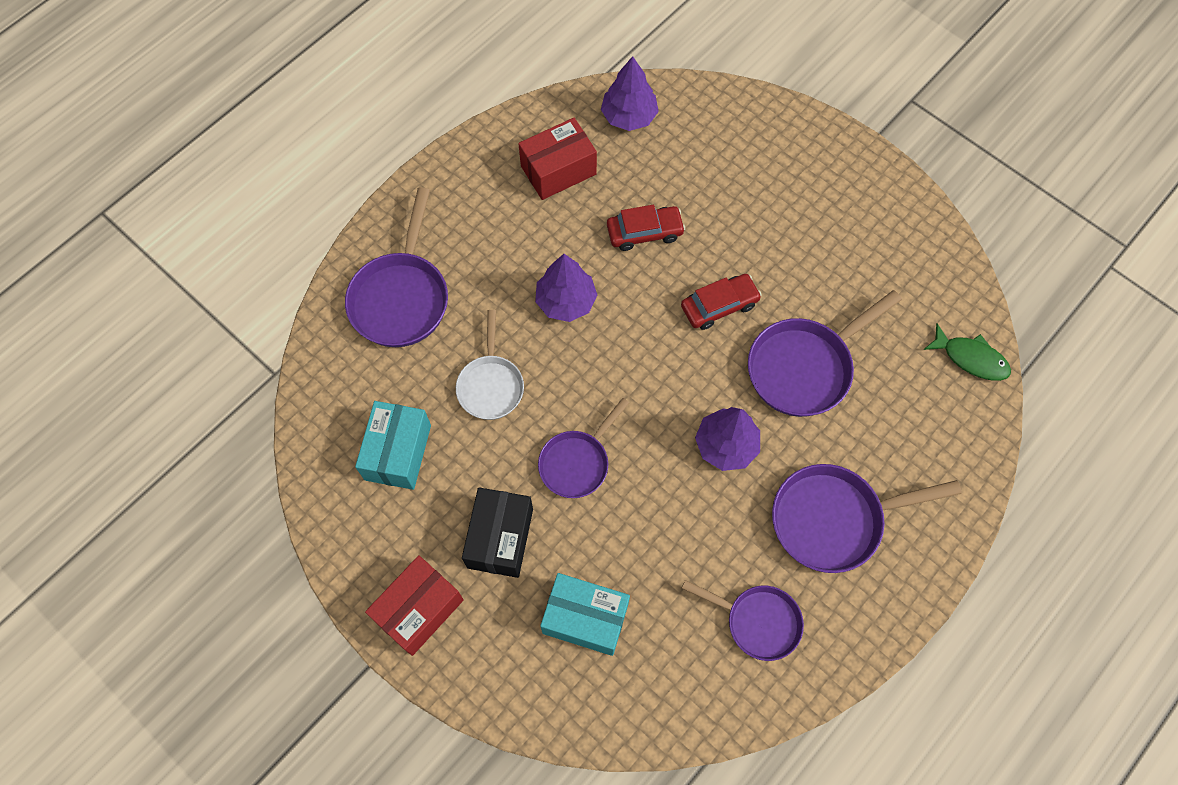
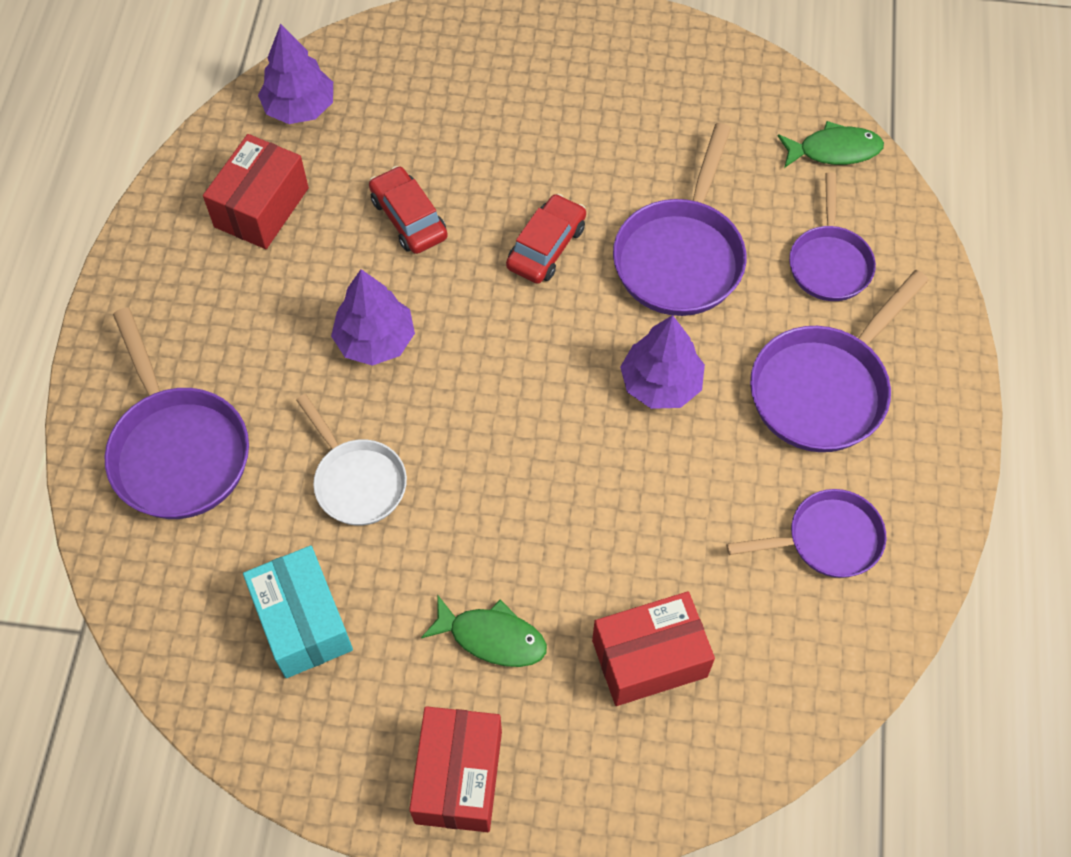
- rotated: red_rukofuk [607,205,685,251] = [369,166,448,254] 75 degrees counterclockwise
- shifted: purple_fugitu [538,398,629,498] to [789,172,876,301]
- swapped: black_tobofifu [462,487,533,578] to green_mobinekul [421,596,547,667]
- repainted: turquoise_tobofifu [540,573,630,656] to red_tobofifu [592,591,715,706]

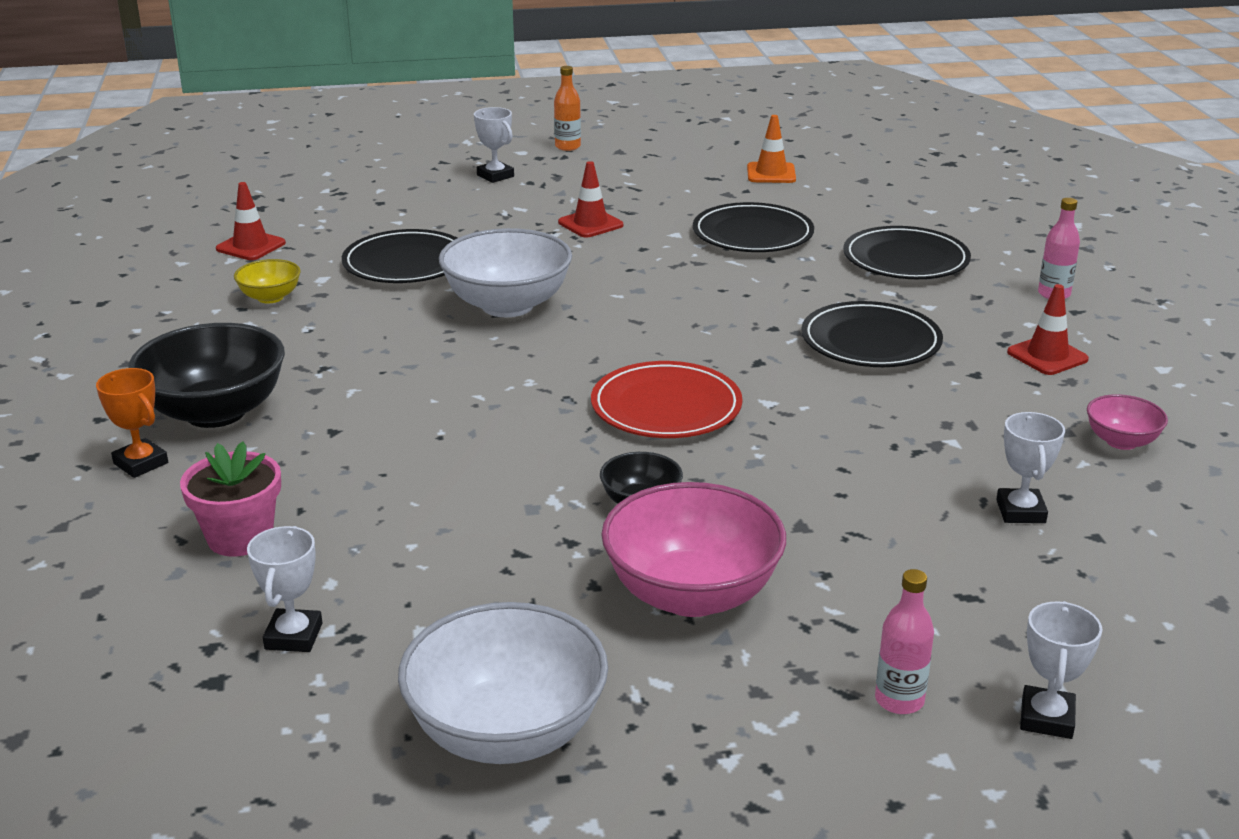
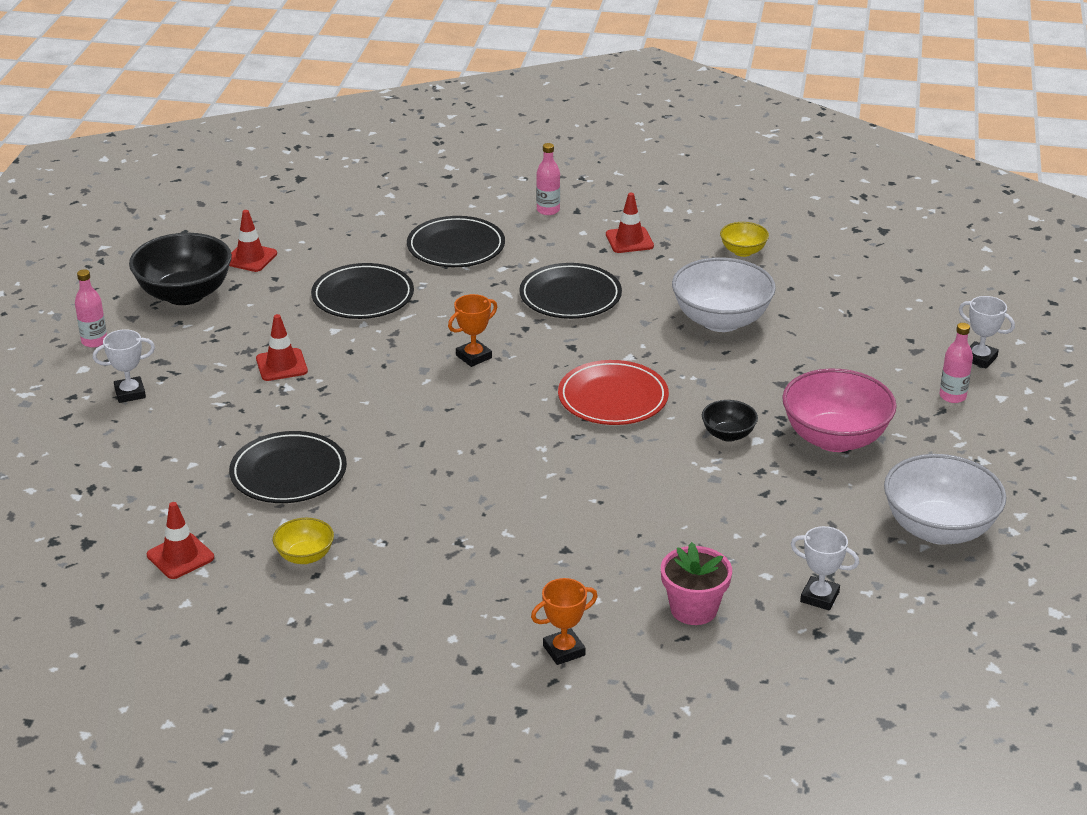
- repainted: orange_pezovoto [554,66,581,151] to pink_pezovoto [75,269,107,348]
- repainted: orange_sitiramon [747,115,796,183] to red_sitiramon [229,210,277,272]
- shifted: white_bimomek [439,228,572,317] to [672,257,776,332]
- shifted: black_bimomek [128,323,285,428] to [129,233,232,305]
- repainted: pink_bimomek [1087,394,1168,450] to yellow_bimomek [720,222,769,257]
- gone: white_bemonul [996,412,1065,523]
- new: orange_bemonul [448,294,497,367]

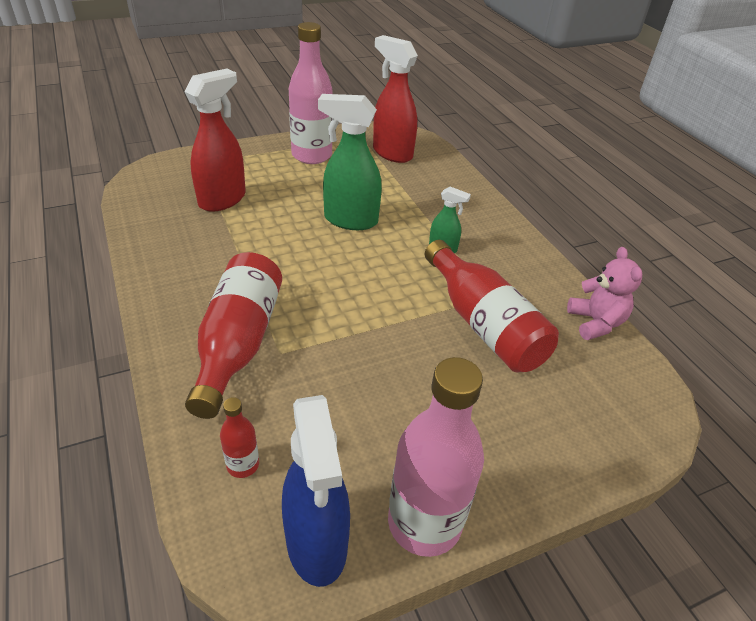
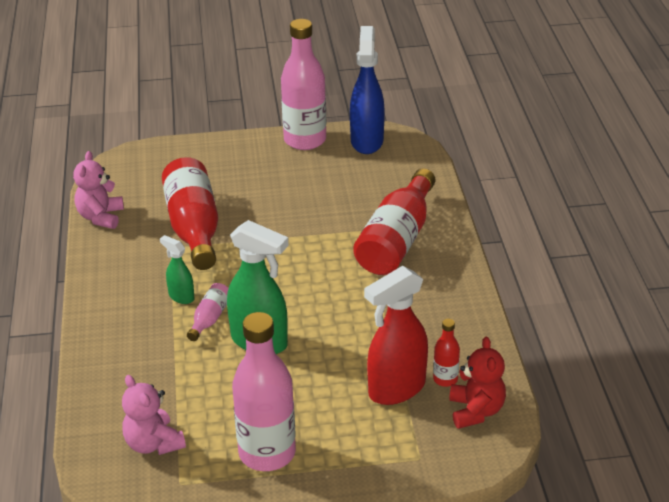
- swapped: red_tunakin [373,35,418,163] to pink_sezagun [122,375,186,455]
- shifted: red_pezovoto [220,397,259,478] to [433,319,460,387]
- new: pink_pezovoto [187,283,229,341]
- new: red_sezagun [449,336,506,429]

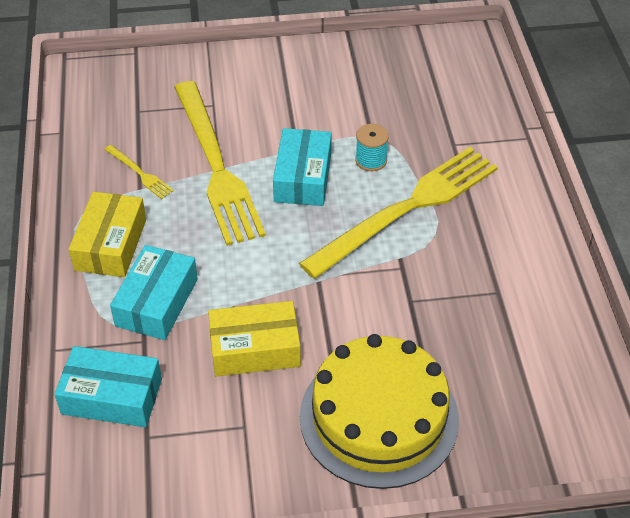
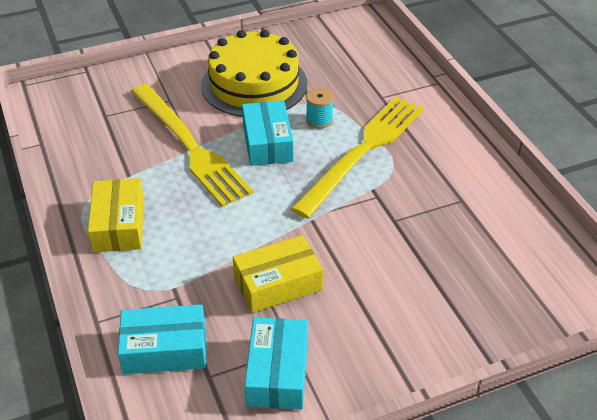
- gone: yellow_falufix [104,145,174,199]
- shifted: turquoise_tobofifu [110,245,198,340] to [244,317,308,410]
- shifted: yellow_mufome [300,334,459,489] to [201,30,307,117]

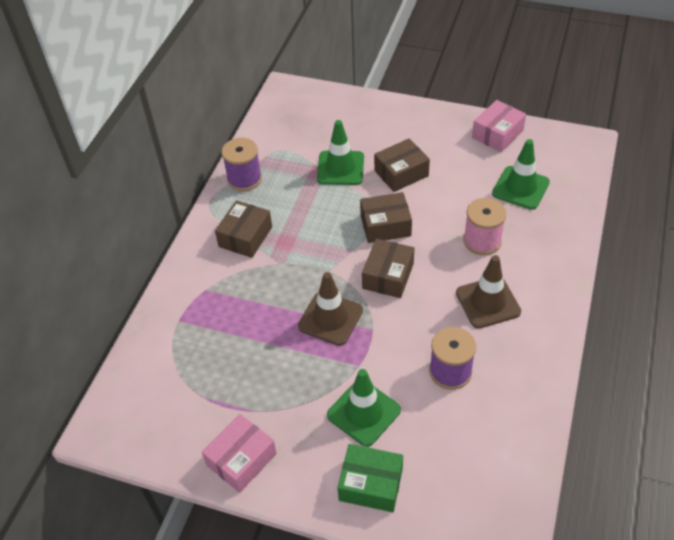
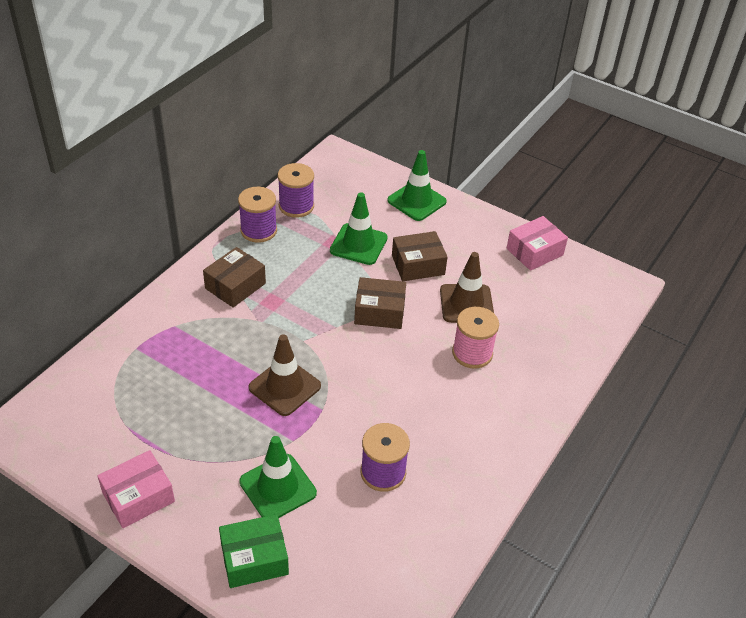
- shifted: green_sitiramon [492,139,550,210] to [387,150,447,221]
- gone: brown_tobofifu [362,239,414,298]
- shifted: brown_sitiramon [456,255,521,329] to [440,252,494,323]
- rotated: green_tobofifu [338,444,403,512] = [219,514,289,588] 45 degrees counterclockwise
- new: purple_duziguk [278,163,314,218]

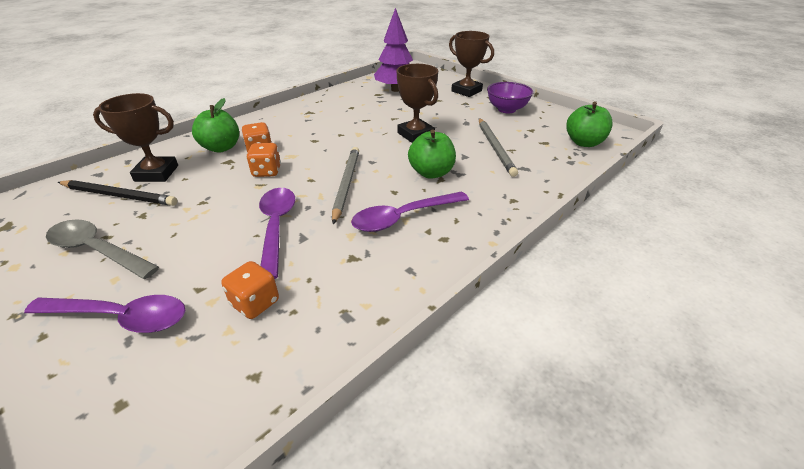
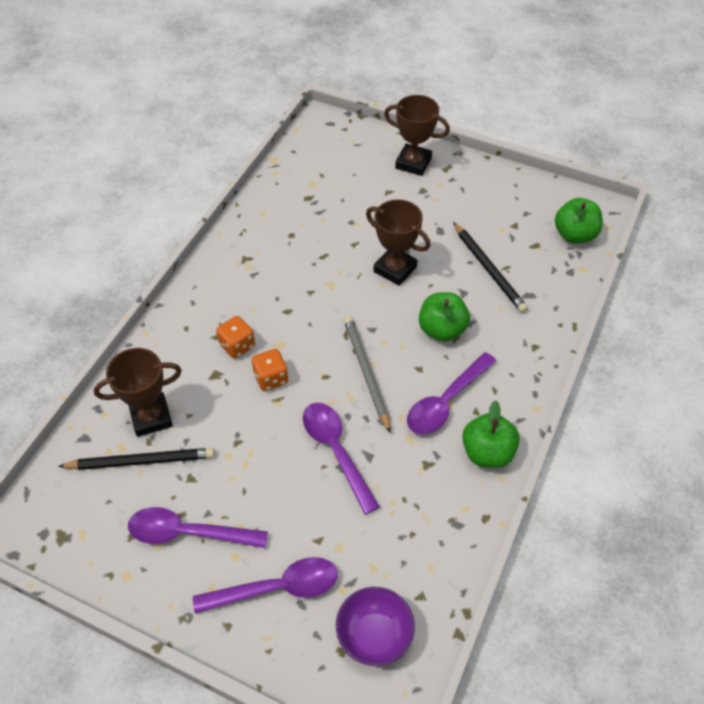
- gone: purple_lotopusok [374,8,413,92]
- shifted: purple_bimomek [487,82,533,113] to [336,587,415,666]
- shifted: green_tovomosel [192,98,239,152] to [462,400,520,468]
- repainted: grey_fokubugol [479,118,518,177] to black_fokubugol [453,222,528,313]
- repainted: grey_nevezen [46,219,159,279] to purple_nevezen [128,507,268,548]
- gone: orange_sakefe [221,261,279,319]

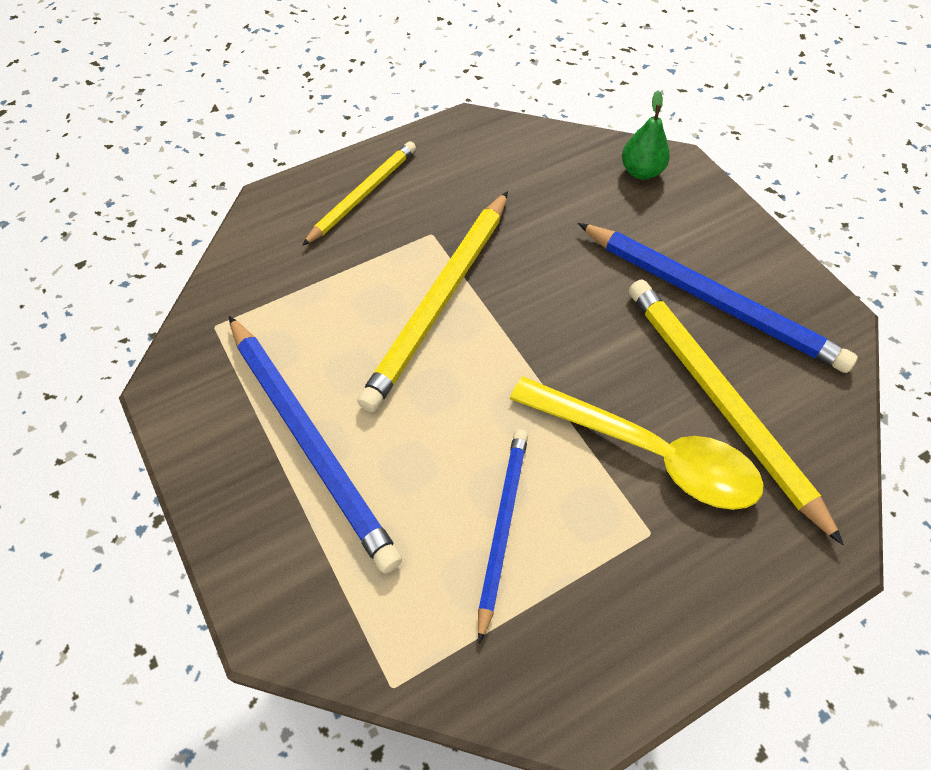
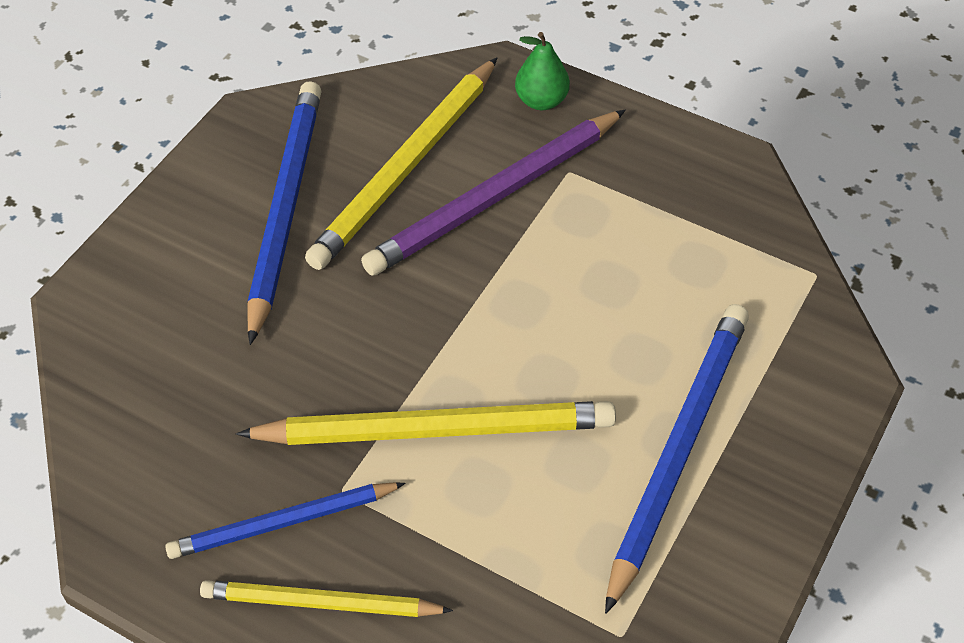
- shifted: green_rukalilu [622,90,670,180] to [515,32,570,110]
- swapped: yellow_nevezen [510,377,764,510] to purple_fokubugol [361,110,626,276]
- shifted: blue_fokubugol [478,429,528,644] to [165,482,406,559]

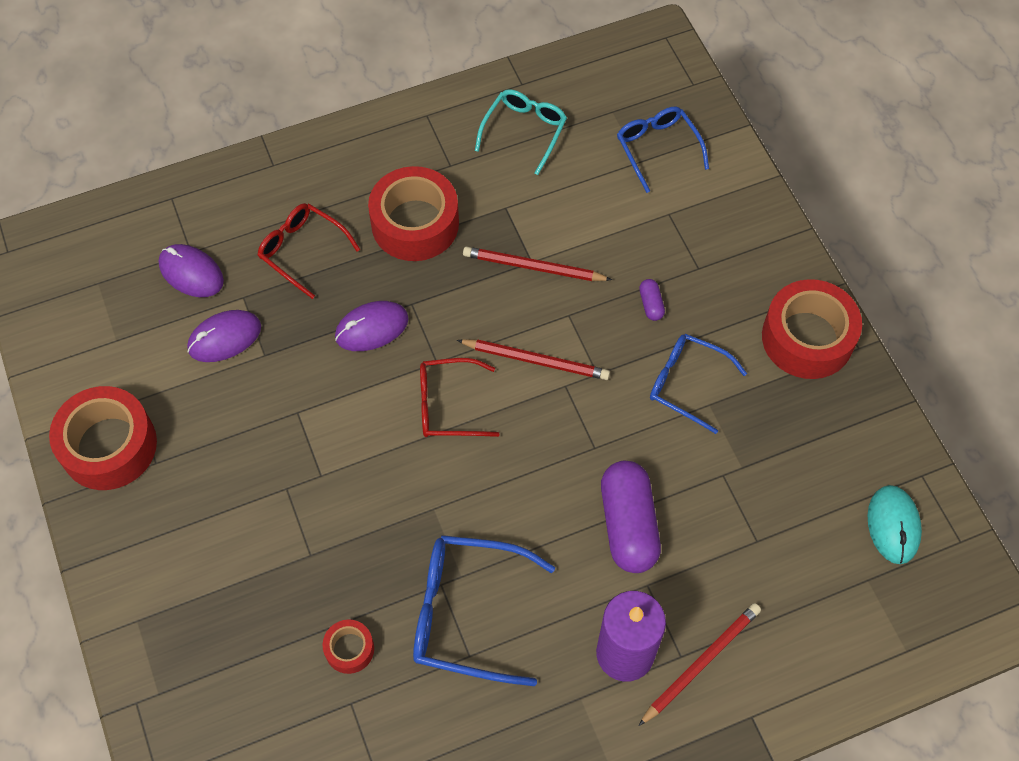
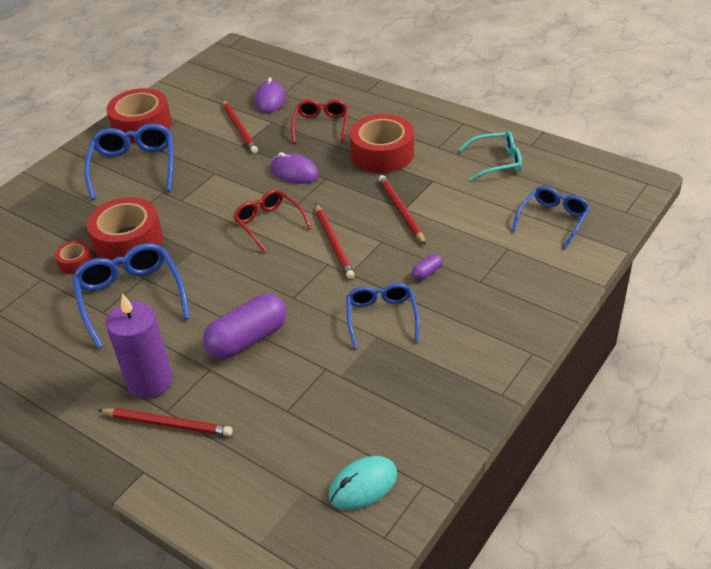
- shifted: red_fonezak [762,279,862,379] to [87,197,163,264]
- swapped: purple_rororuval [187,310,261,362] to red_fokubugol [222,100,258,153]
- new: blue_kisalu [84,124,173,200]

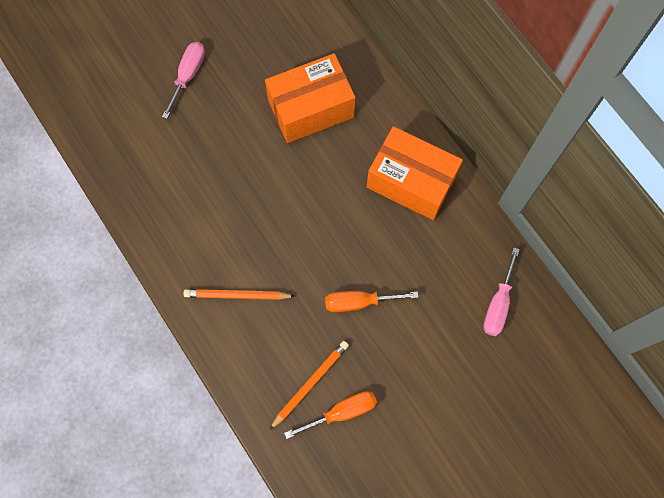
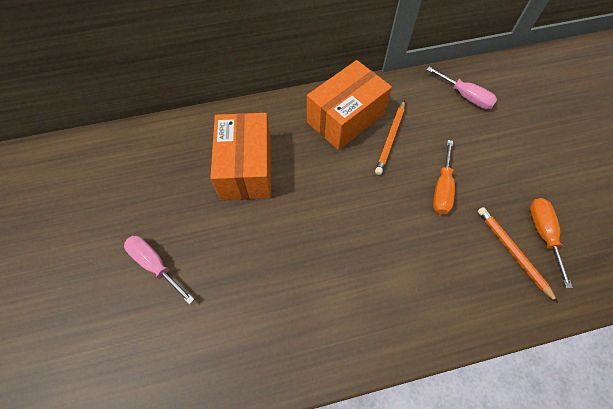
- shifted: orange_fokubugol [183,289,295,300] to [375,100,405,175]

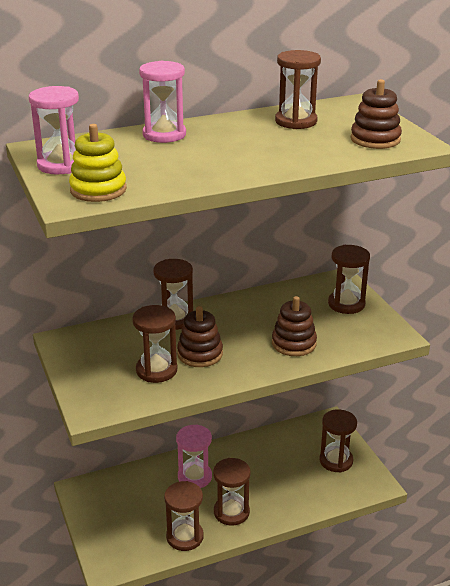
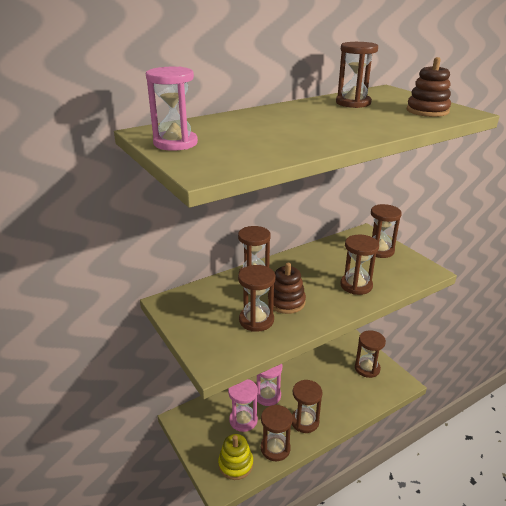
- shifted: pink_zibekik [139,61,186,143] to [228,379,258,432]
- shifted: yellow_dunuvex [69,124,127,202] to [218,434,253,480]
- swapped: brown_dunuvex [272,296,317,356] to brown_zibekik [340,235,379,295]

